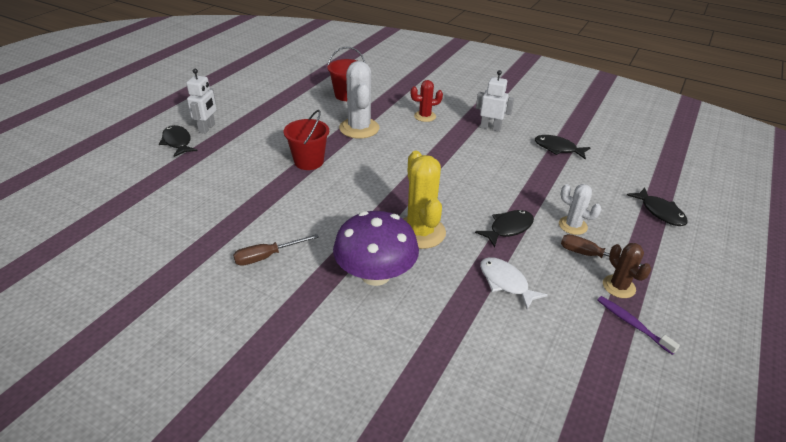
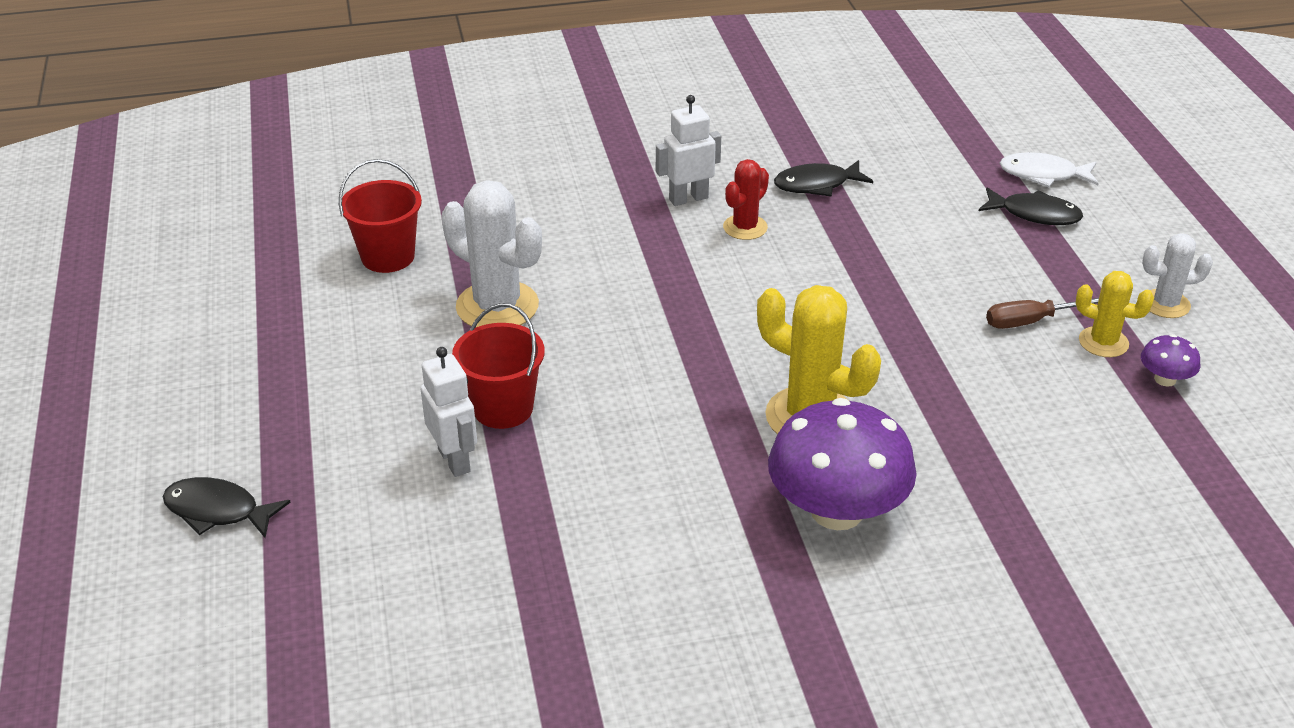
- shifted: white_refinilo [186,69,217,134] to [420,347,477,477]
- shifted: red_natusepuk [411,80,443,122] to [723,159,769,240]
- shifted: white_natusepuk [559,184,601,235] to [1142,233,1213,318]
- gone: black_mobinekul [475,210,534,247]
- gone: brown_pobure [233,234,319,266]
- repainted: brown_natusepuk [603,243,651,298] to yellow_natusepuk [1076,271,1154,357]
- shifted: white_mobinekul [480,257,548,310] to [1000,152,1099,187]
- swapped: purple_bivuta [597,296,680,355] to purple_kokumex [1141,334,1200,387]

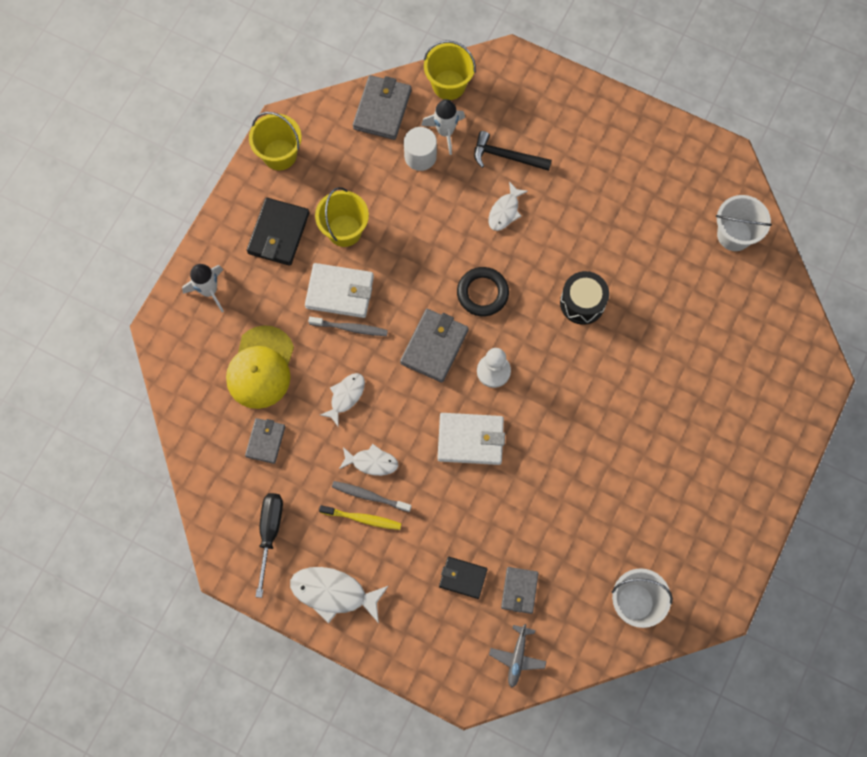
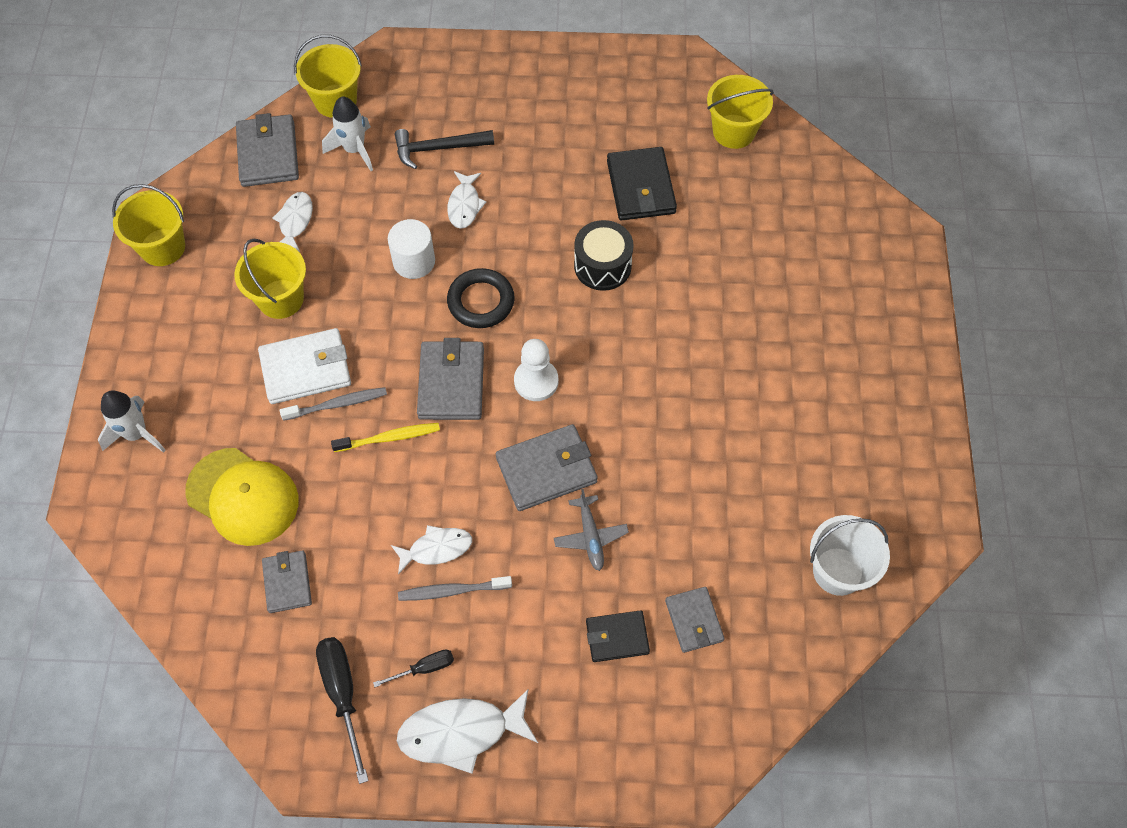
- shifted: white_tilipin [404,127,437,171] to [388,219,435,279]
- repainted: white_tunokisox [716,195,772,251] to yellow_tunokisox [707,75,774,149]
- shifted: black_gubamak [247,198,309,266] to [607,147,677,220]
- rotated: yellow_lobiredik [226,325,294,409] = [185,448,299,546] 45 degrees counterclockwise
- shifted: white_mobinekul [320,373,365,426] to [272,192,313,252]
- repainted: white_gubamak [437,413,505,465] to grey_gubamak [496,424,598,511]
- shifted: yellow_bivuta [319,505,402,530] to [331,423,440,452]
- shifted: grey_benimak [489,624,546,688] to [554,489,629,571]
- new: black_pobure [373,650,454,687]

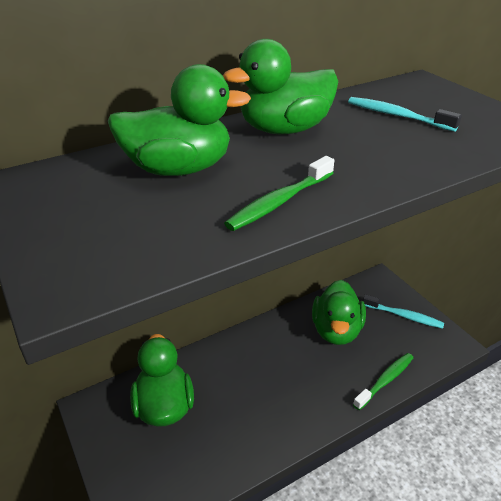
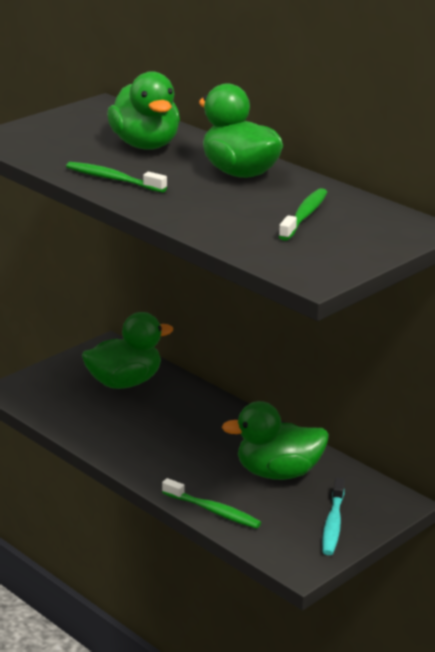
- repainted: turquoise_bivuta [348,97,462,132] to green_bivuta [278,188,327,241]

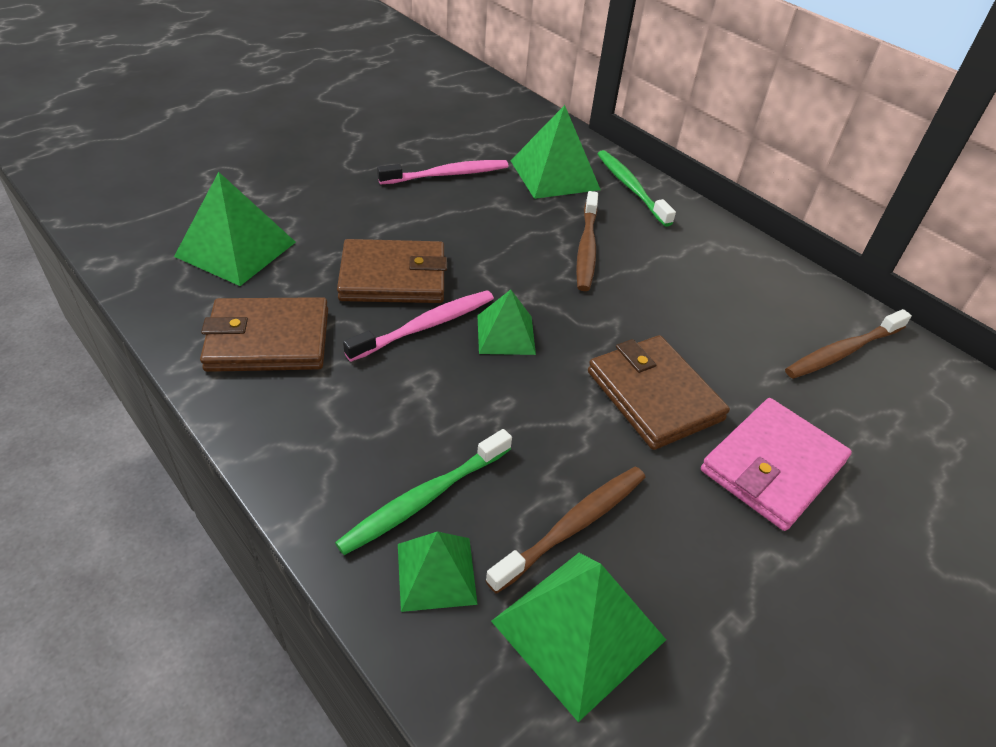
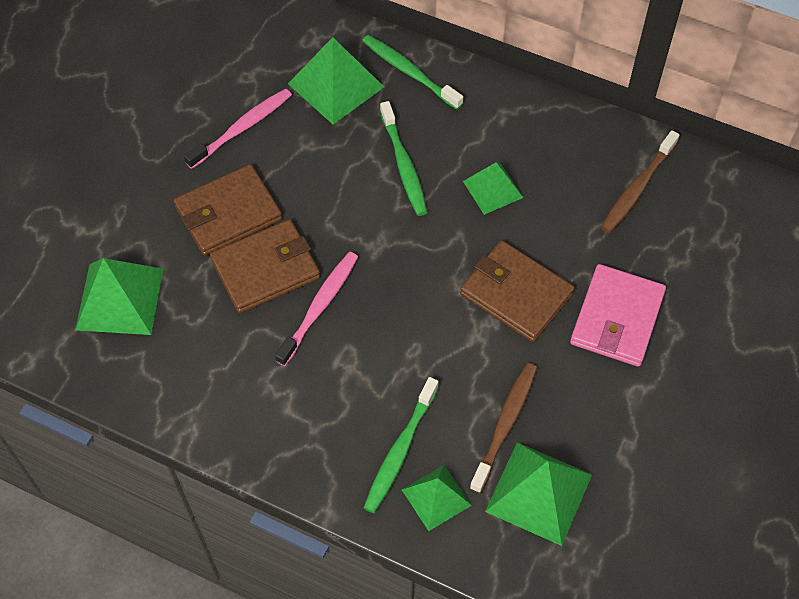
- repainted: brown_bivuta [576,191,598,291] to green_bivuta [380,101,428,216]
- shifted: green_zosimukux [477,290,536,355] to [463,162,523,215]
- shifted: brown_gubamak [200,297,328,372] to [174,164,282,256]

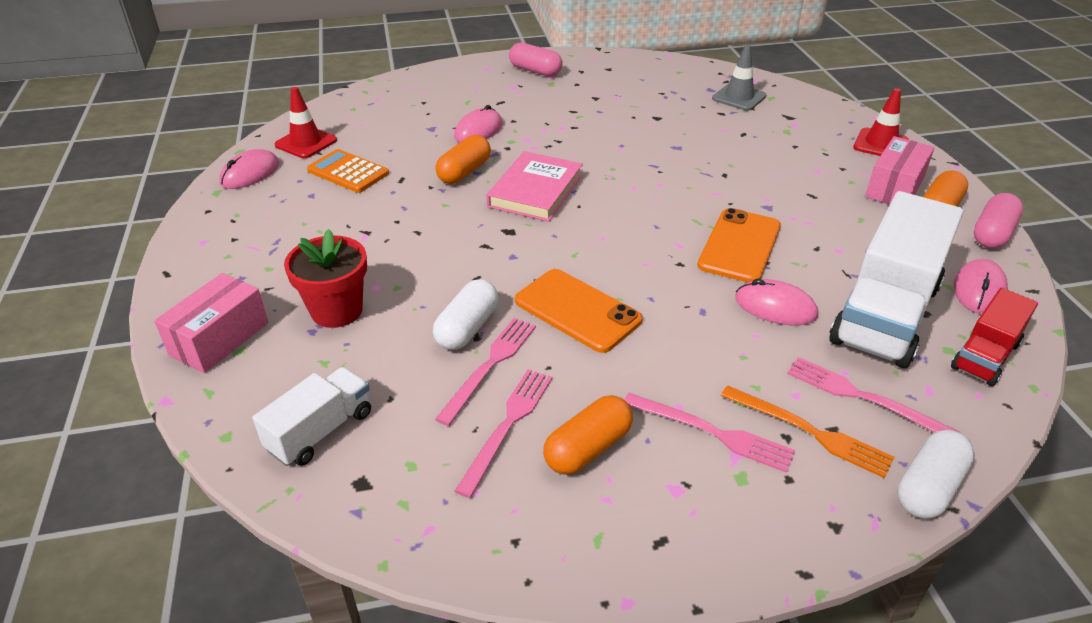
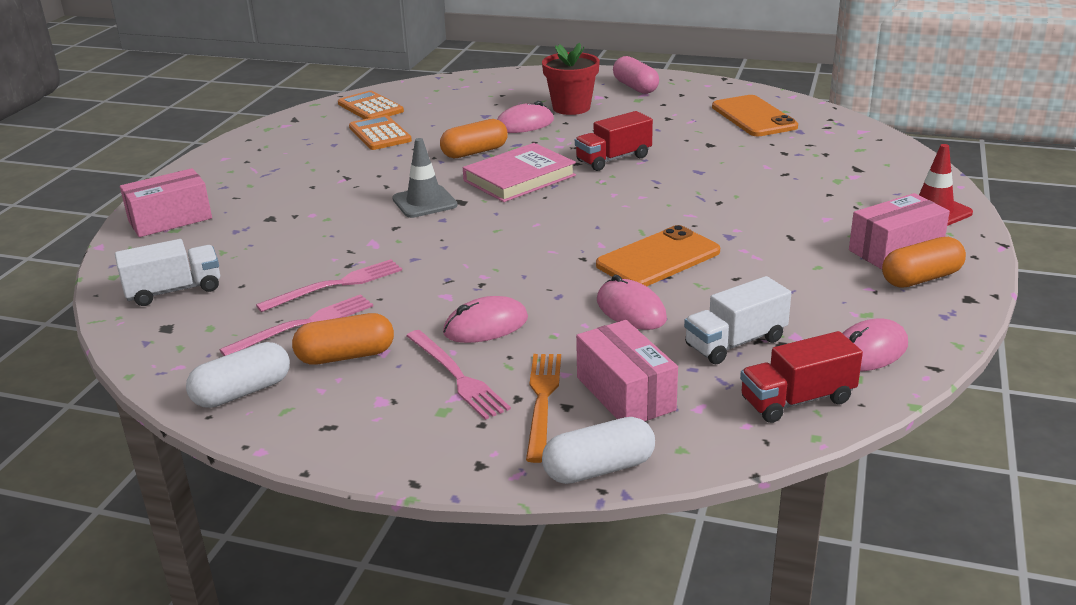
- shifted: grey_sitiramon [712,45,766,111] to [392,138,458,218]
- swapped: red_sitiramon [274,87,337,158] to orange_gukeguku [338,90,404,119]
- shifted: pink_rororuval [219,149,279,189] to [443,296,528,343]
- scaled: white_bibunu [829,191,963,368] = [684,276,791,364] x0.53
- gone: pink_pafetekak [974,193,1023,248]
- shifted: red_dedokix [284,229,367,328] to [542,43,600,115]
- shifted: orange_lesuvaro [515,269,642,353] to [712,95,798,136]
- shifted: white_pafetekak [433,279,499,350] to [186,342,290,408]
- swapped: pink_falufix [787,357,960,433] to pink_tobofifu [576,320,678,421]
- rotated: orange_falufix [721,385,894,478] = [526,354,561,463] 150 degrees counterclockwise
- new: red_bibunu [575,111,653,171]

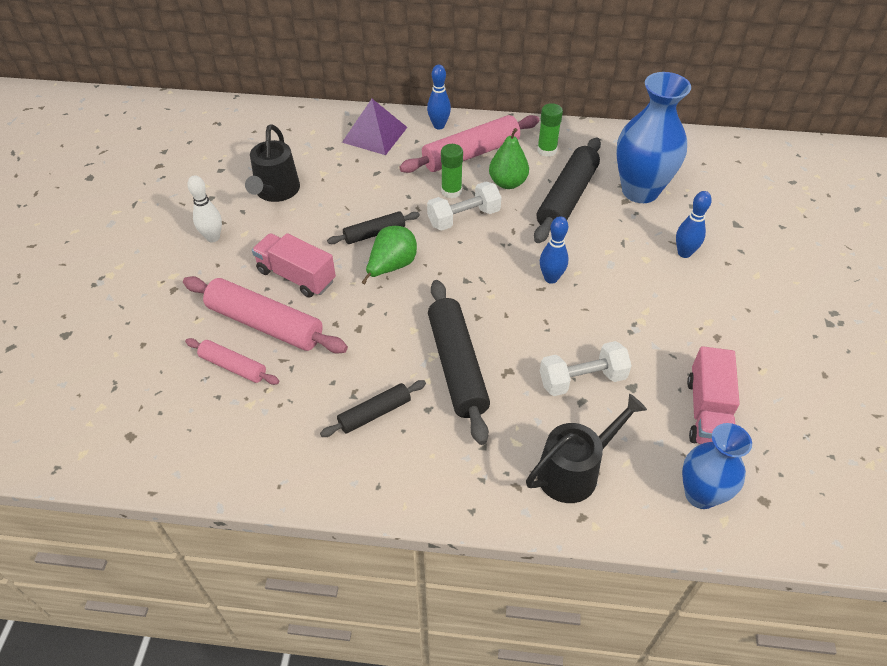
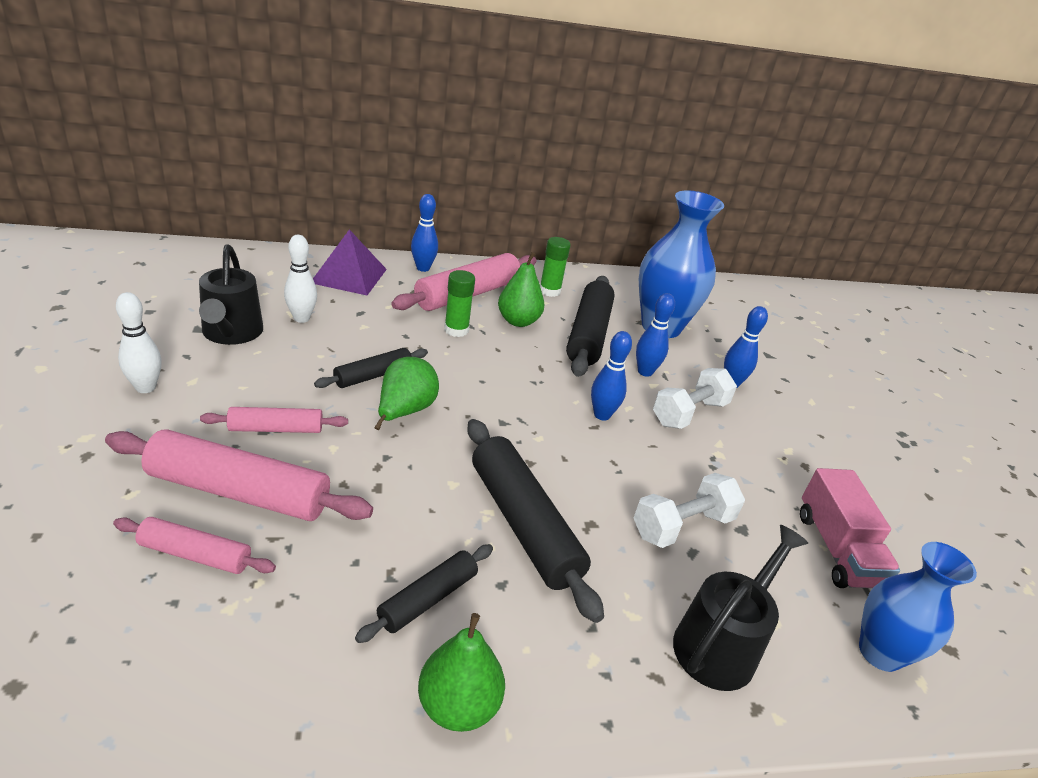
- shifted: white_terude [427,181,501,231] to [653,368,737,429]
- swapped: pink_bibunu [252,233,336,298] to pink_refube [200,407,348,433]
- new: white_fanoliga [284,235,317,323]
- new: blue_fanoliga [636,293,675,377]
- new: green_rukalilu [418,613,505,732]

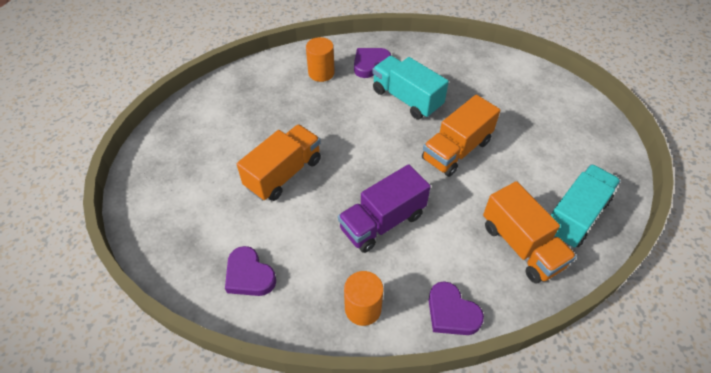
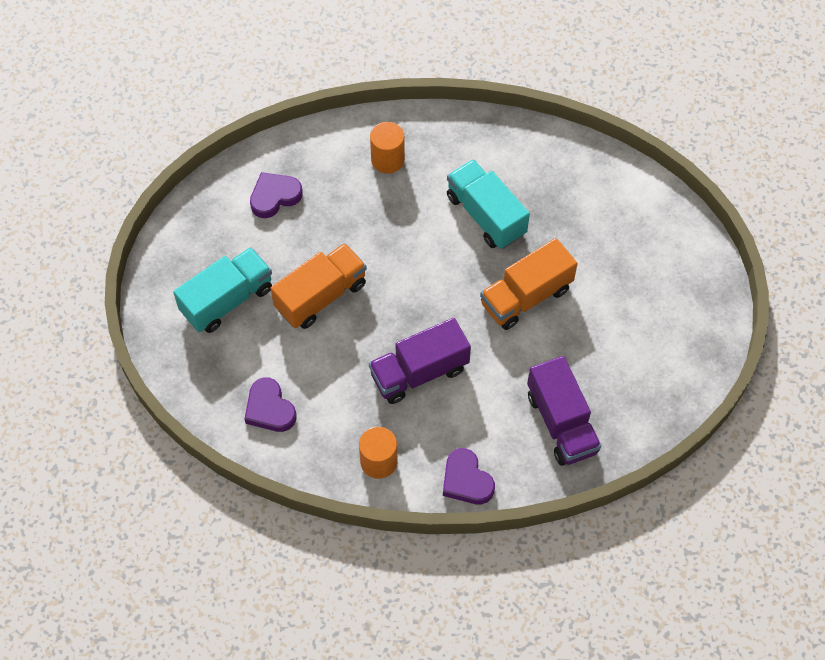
- shifted: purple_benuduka [354,48,391,78] to [250,172,303,218]
- shifted: turquoise_bibunu [550,164,621,248] to [173,247,272,333]
- repainted: orange_bibunu [483,181,576,283] to purple_bibunu [527,356,601,466]

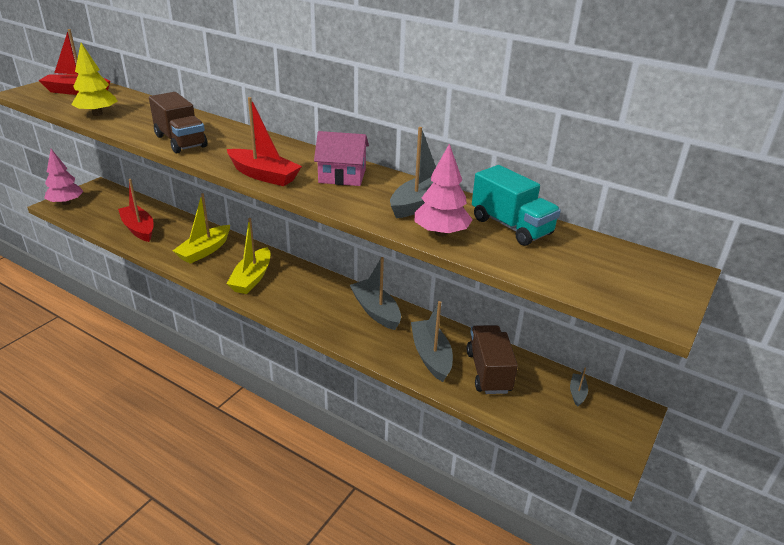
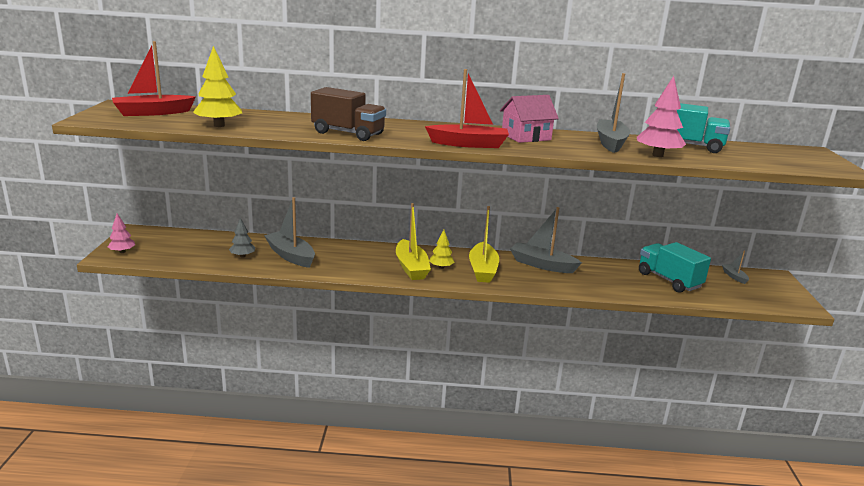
- scaled: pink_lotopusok [44,149,84,205] = [108,214,135,253] x0.60
- swapped: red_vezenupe [118,179,154,242] to grey_lotopusok [229,218,255,258]
- shifted: yellow_vezenupe [173,193,230,264] to [469,206,499,283]
- shifted: grey_vezenupe [411,301,453,382] to [264,197,315,268]
- repainted: brown_bibunu [467,325,518,394] to turquoise_bibunu [639,242,711,293]
- new: yellow_lotopusok [429,230,455,269]

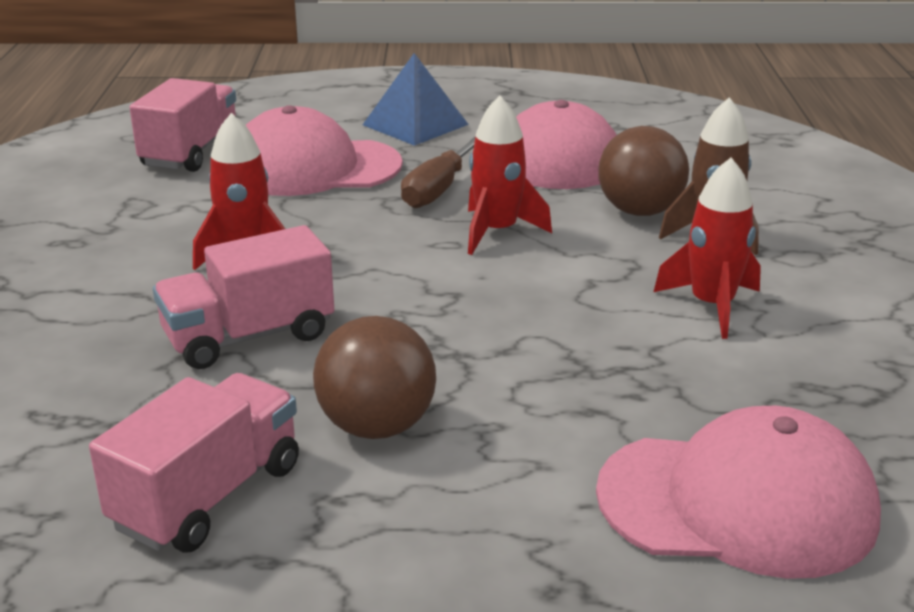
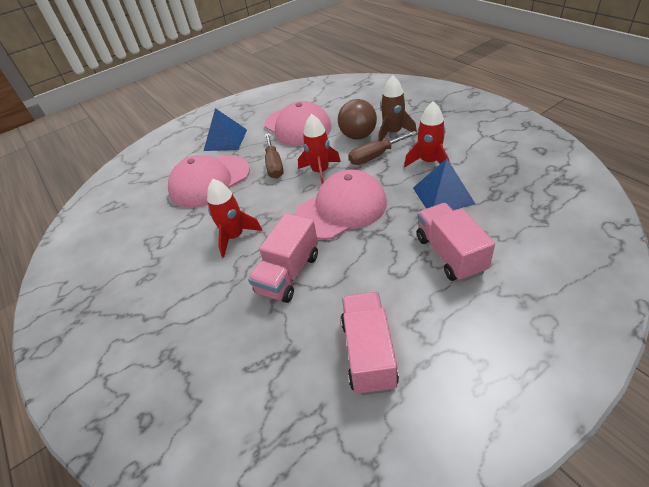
- shifted: pink_bibunu [130,78,238,172] to [417,203,495,282]
- gone: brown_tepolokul [313,316,436,439]
- shifted: pink_lobiredik [596,406,881,579] to [295,170,387,240]
- new: brown_pobure [348,131,417,165]
- new: blue_zosimukux [413,159,475,210]

